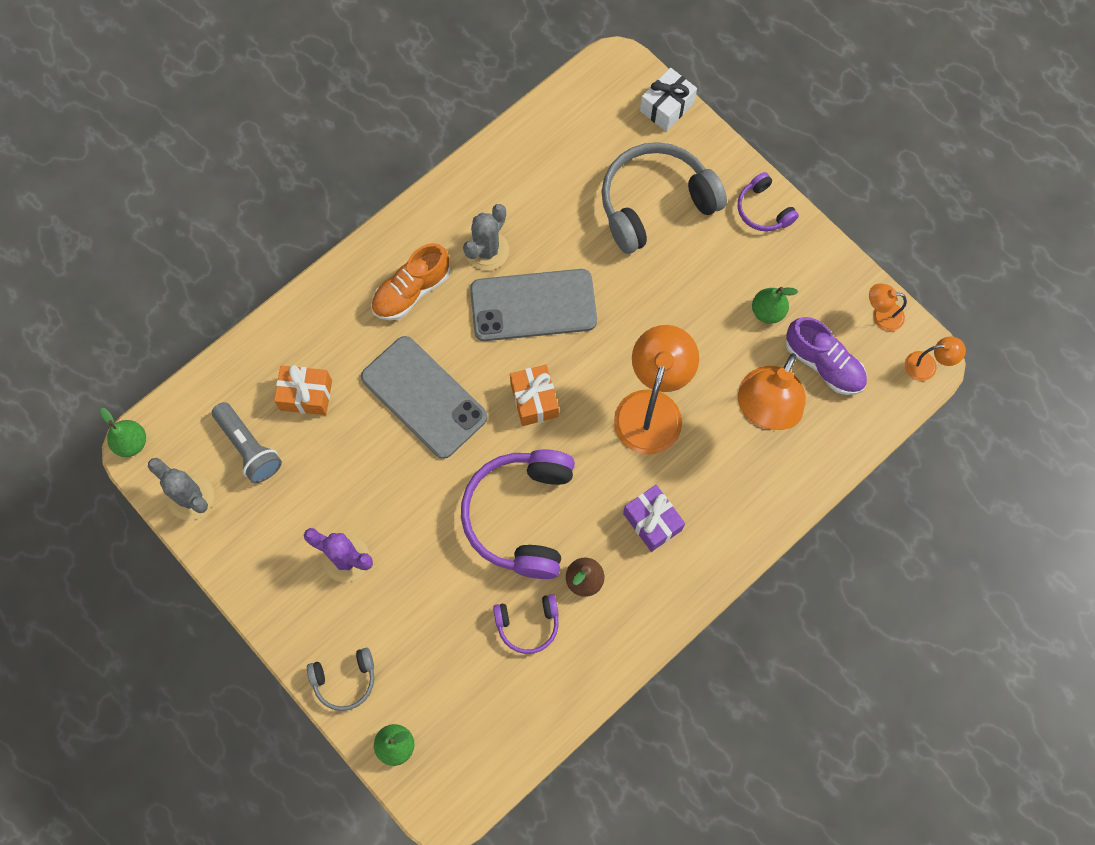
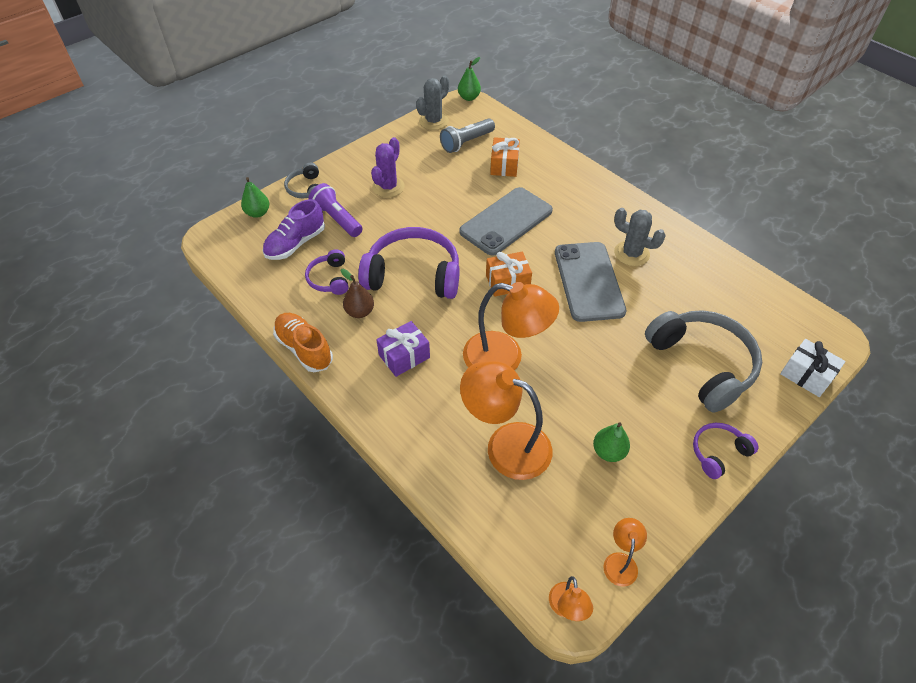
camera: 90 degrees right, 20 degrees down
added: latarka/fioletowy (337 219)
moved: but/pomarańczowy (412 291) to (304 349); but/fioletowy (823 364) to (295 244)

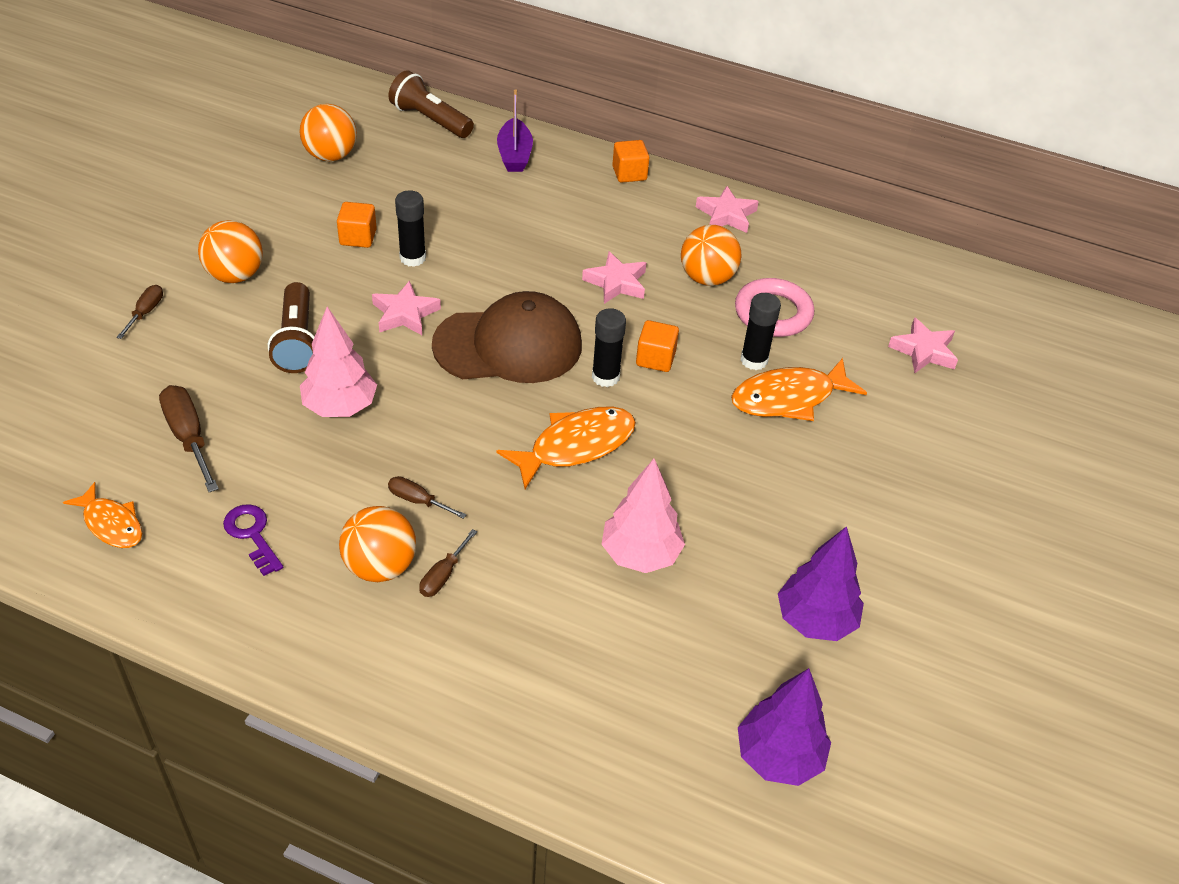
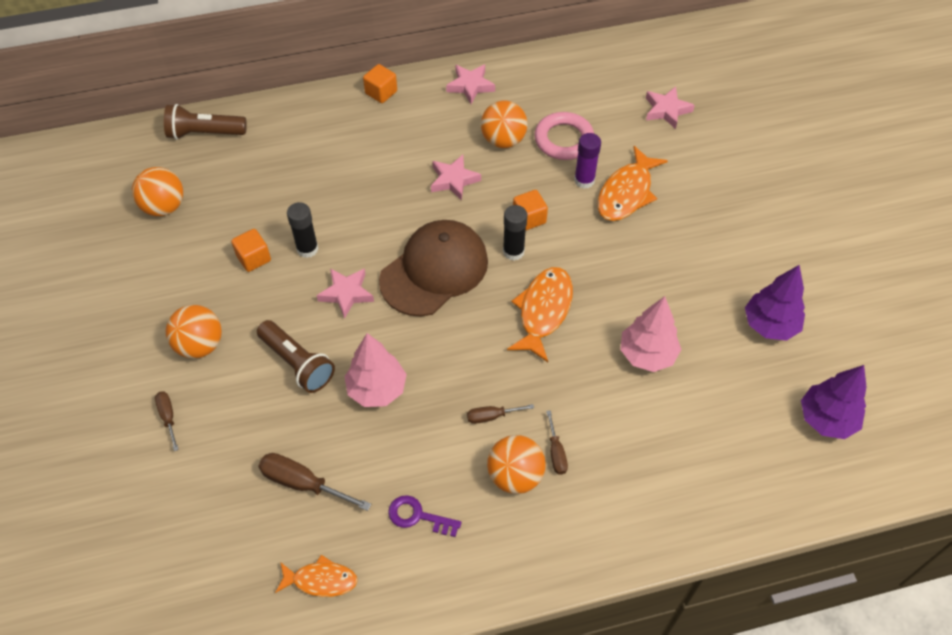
camera: 35 degrees left, 10 degrees up
removed: łódka/fioletowy (514 155)
recoloured: klej w sztyfcie/czarny (754 360) to klej w sztyfcie/fioletowy (584 180)

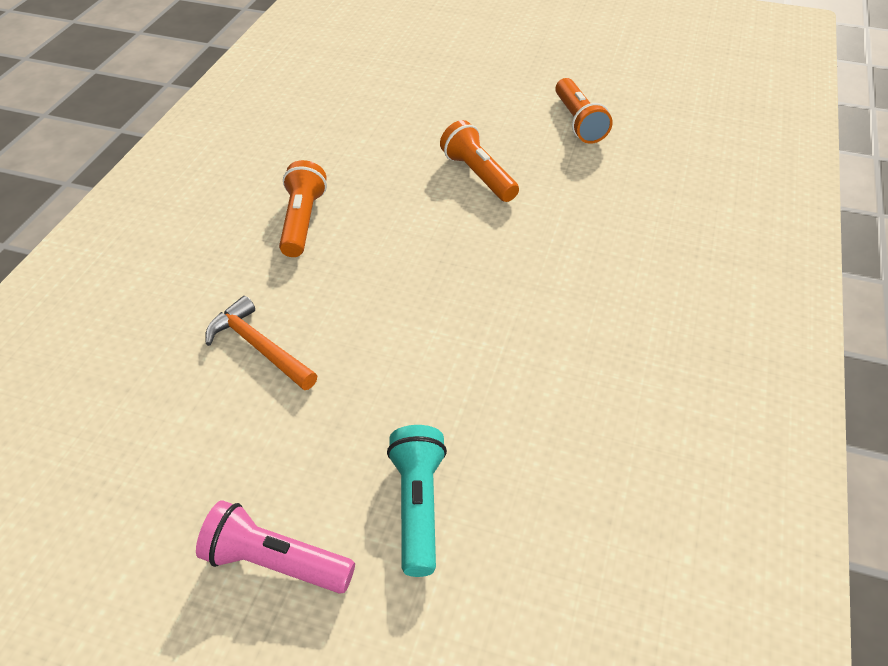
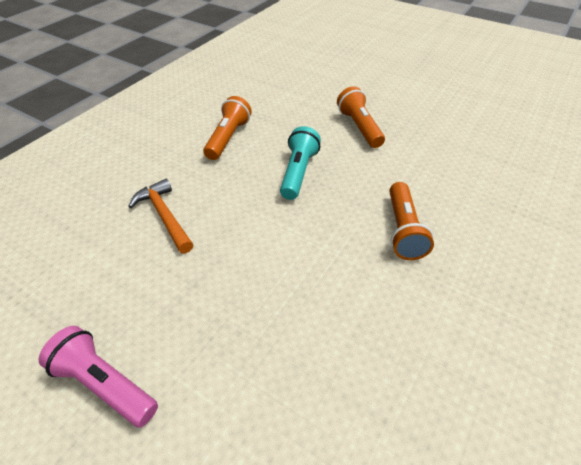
camera: 15 degrees right, 0 degrees up
moved: latarka/pomarańczowy (578 122) to (403 230); latarka/turkusowy (417 506) to (298 172)

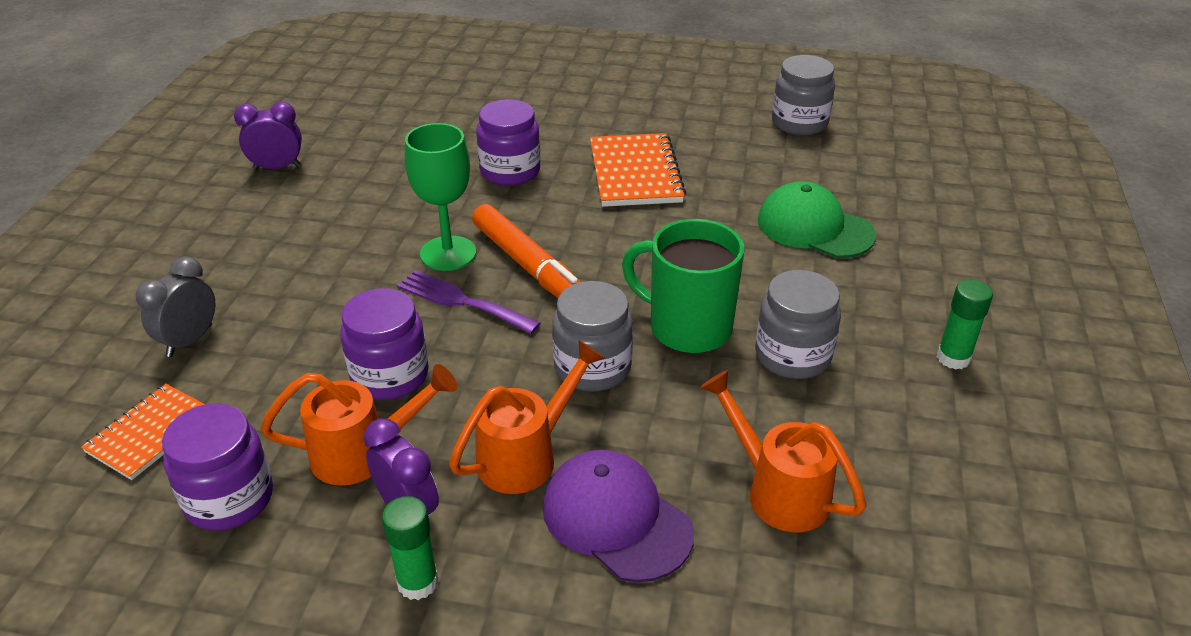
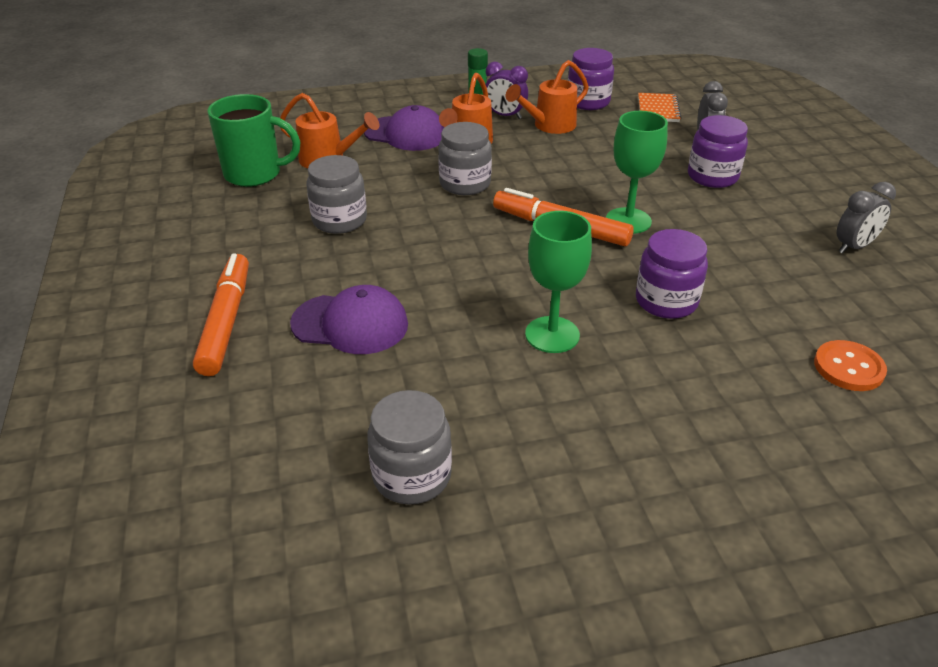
camera: 155 degrees right, 0 degrees up
removed: widelec/fioletowy (461 301); klej w sztyfcie/zielony (953 358)
added: flamaster/pomarańczowy (226 321); guzik/pomarańczowy (848 367)
moved: kubek/zielony (687 327) to (255 174); słoik/fioletowy (390 375) to (712 176)
replaced: zeszyt/pomarańczowy (635 173) to kielich/zielony (552 335)
recoloured: budzik/fioletowy (277 168) to budzik/szary (854 247); czapka/zielony (814 227) to czapka/fioletowy (350 324)

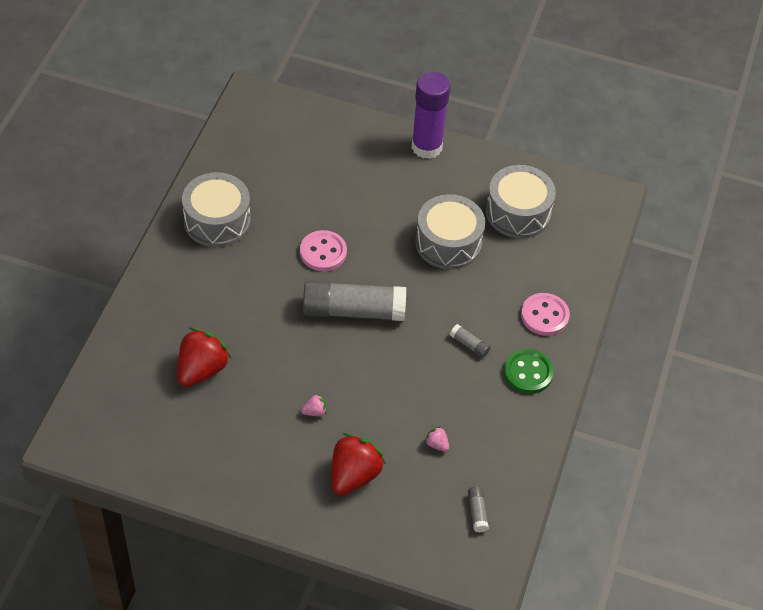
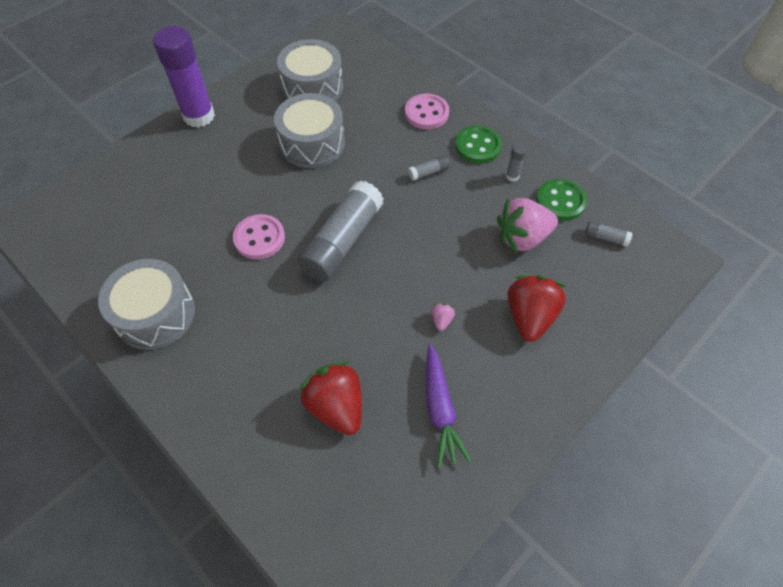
camera: 60 degrees left, 5 degrees up
added: klej w sztyfcie/szary (512 176); guzik/zielony (560 201); marchewka/fioletowy (440 409)
turned: truskawka/czerwony (354 475) = (529 317) 45 degrees clockwise
resized: truskawka/różowy (437 444) = (522 238) x2.35

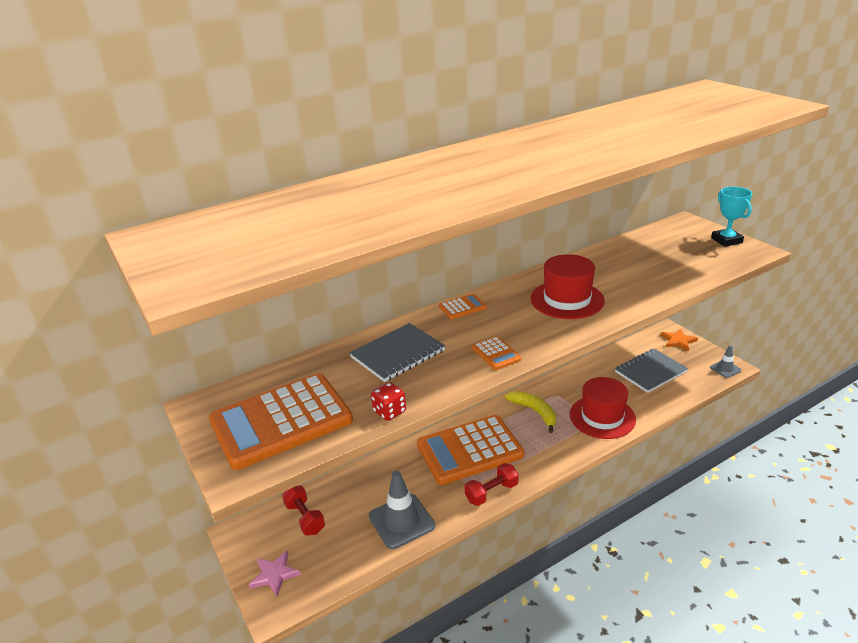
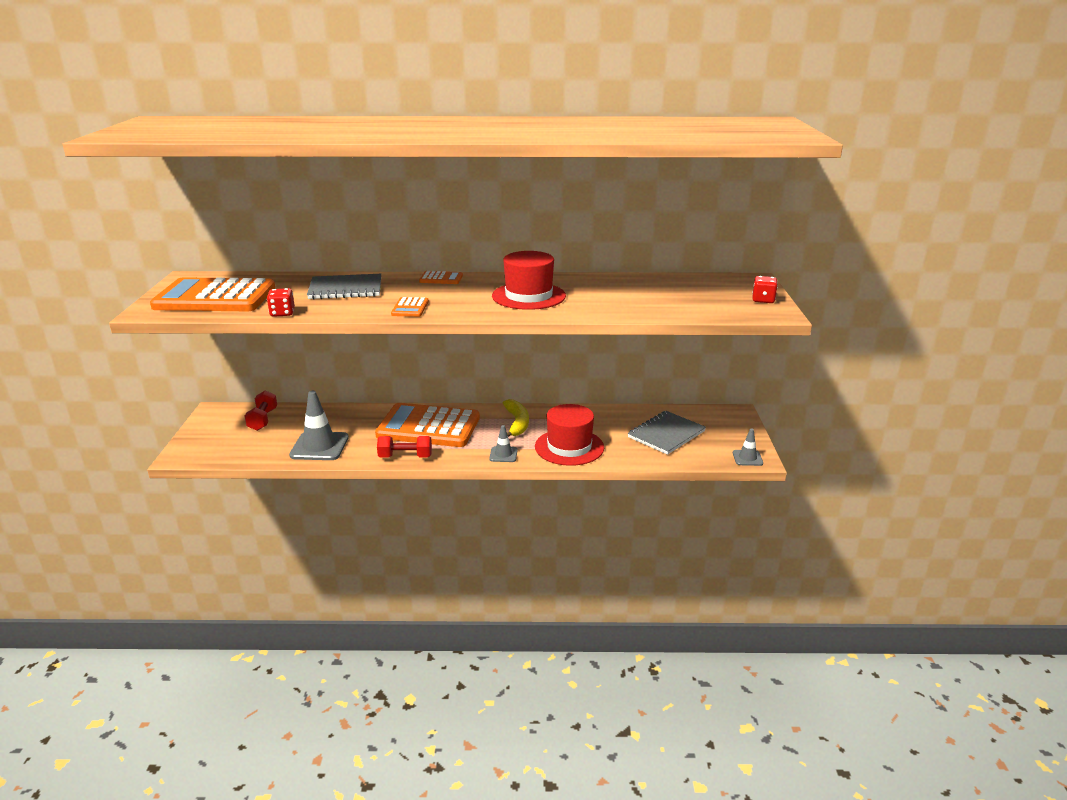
camera: 30 degrees right, 5 degrees down
removed: gwiazda/pomarańczowy (678 341); gwiazda/różowy (274 574)
added: pachołek/szary (503 454)
replaced: puchar/turkusowy (726 240) to kostka do gry/czerwony (763 300)
turned: zeszyt/szary (650 372) = (666 434) 45 degrees counterclockwise

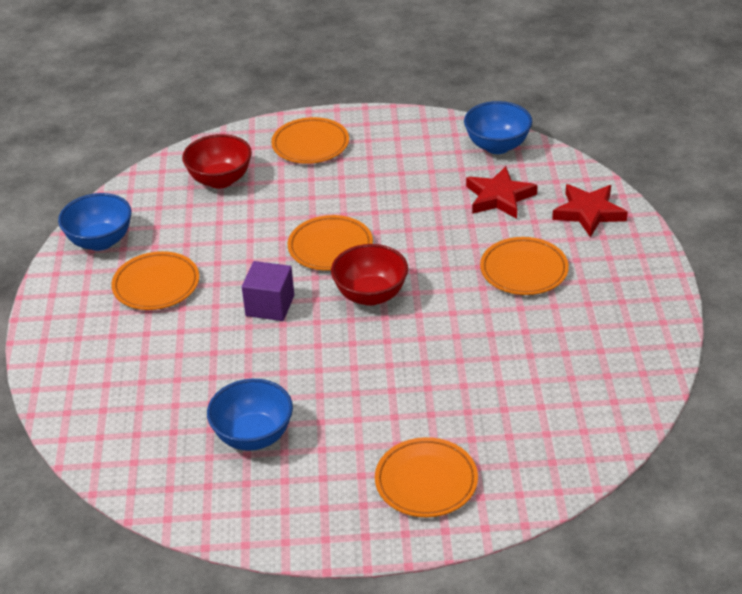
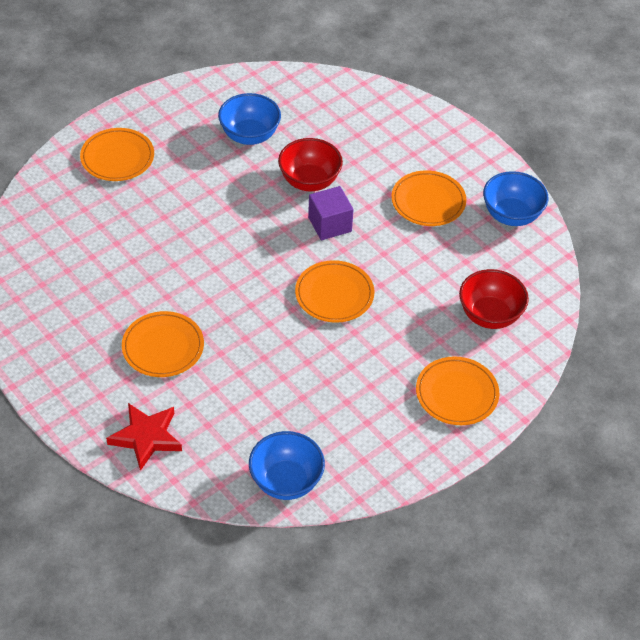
camera: 140 degrees right, 10 degrees up
removed: gwiazda/czerwony (499 197)
moved: miska/czerwony (370 295) to (309 181)

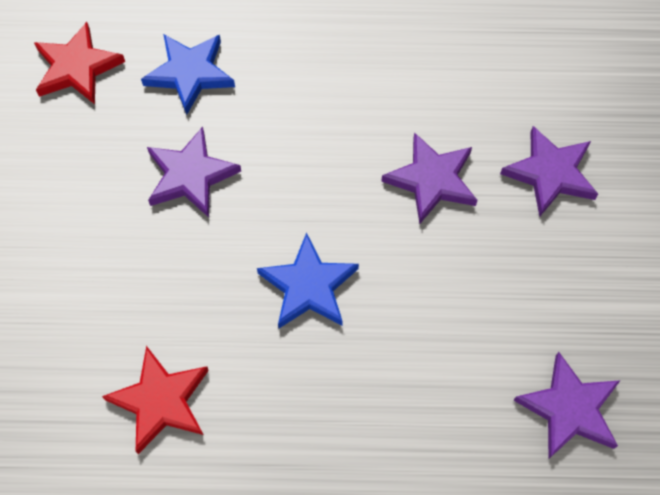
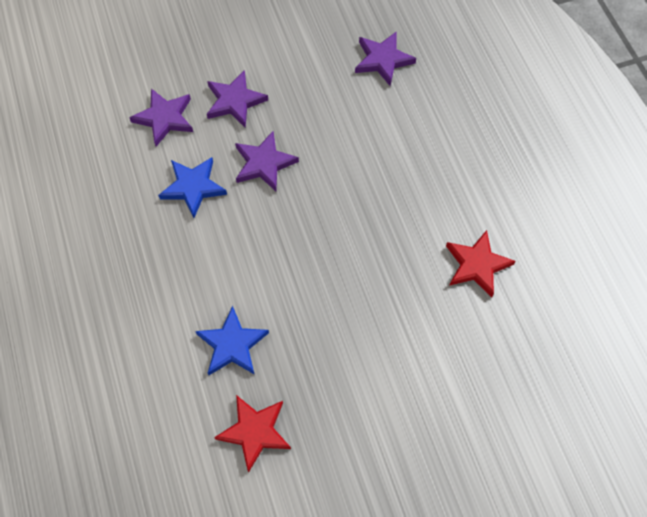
camera: 110 degrees left, 0 degrees up
moved: gwiazda/fioletowy (190 175) to (164 118); gwiazda/niebieski (308 286) to (193 187)

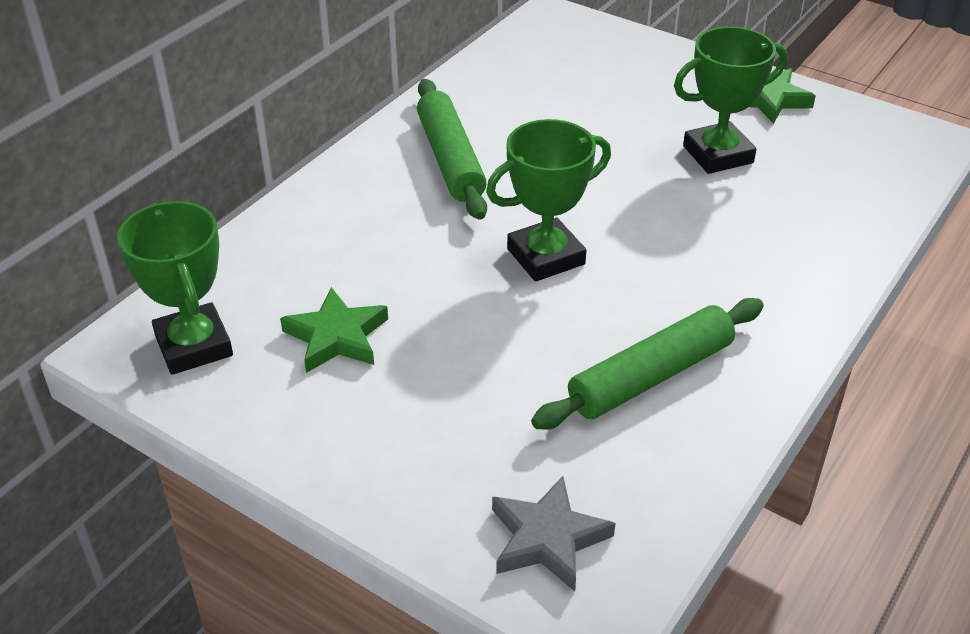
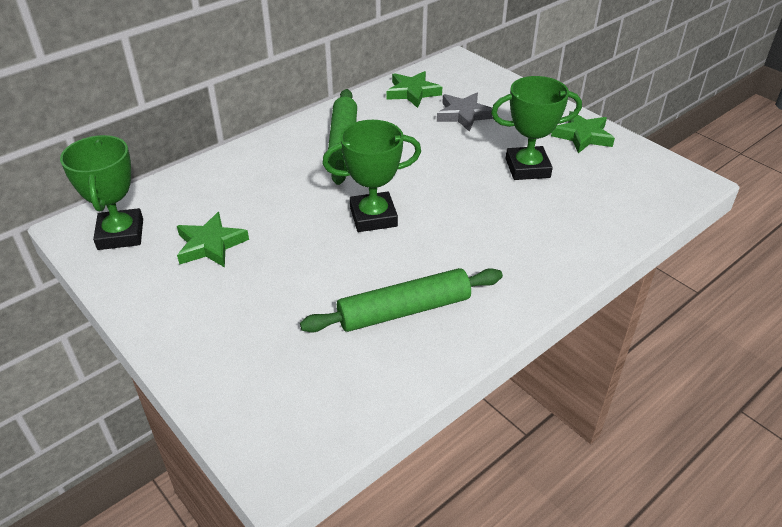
camera: 15 degrees right, 0 degrees up
added: gwiazda/zielony (412 92)
moved: gwiazda/szary (547 539) to (463 115)

